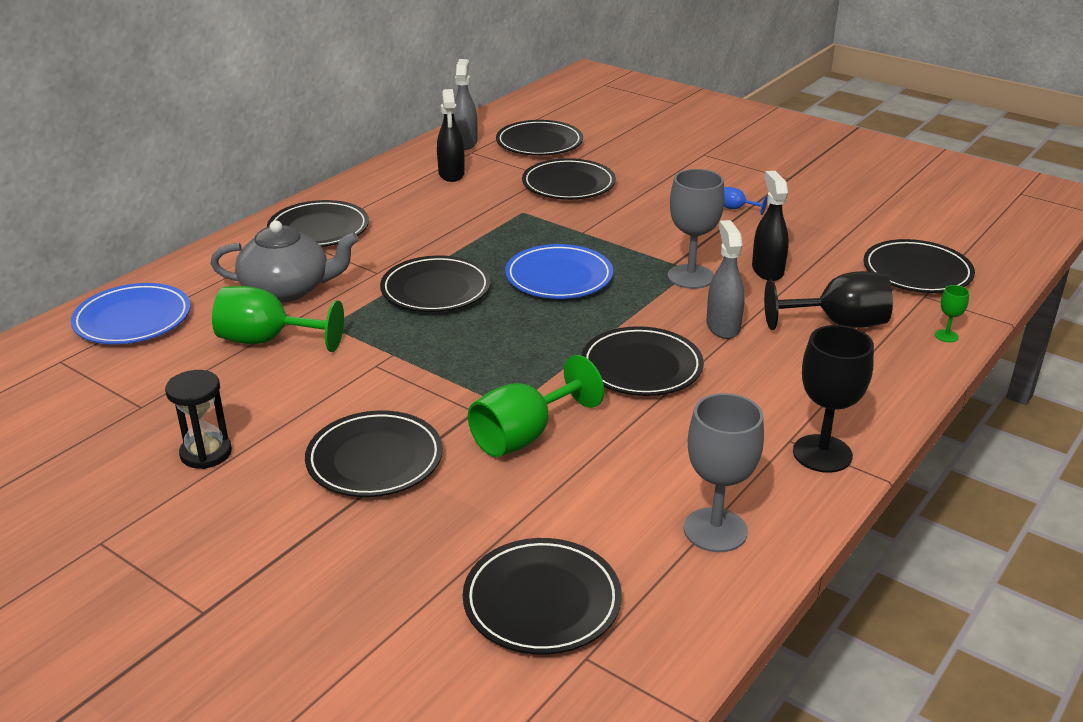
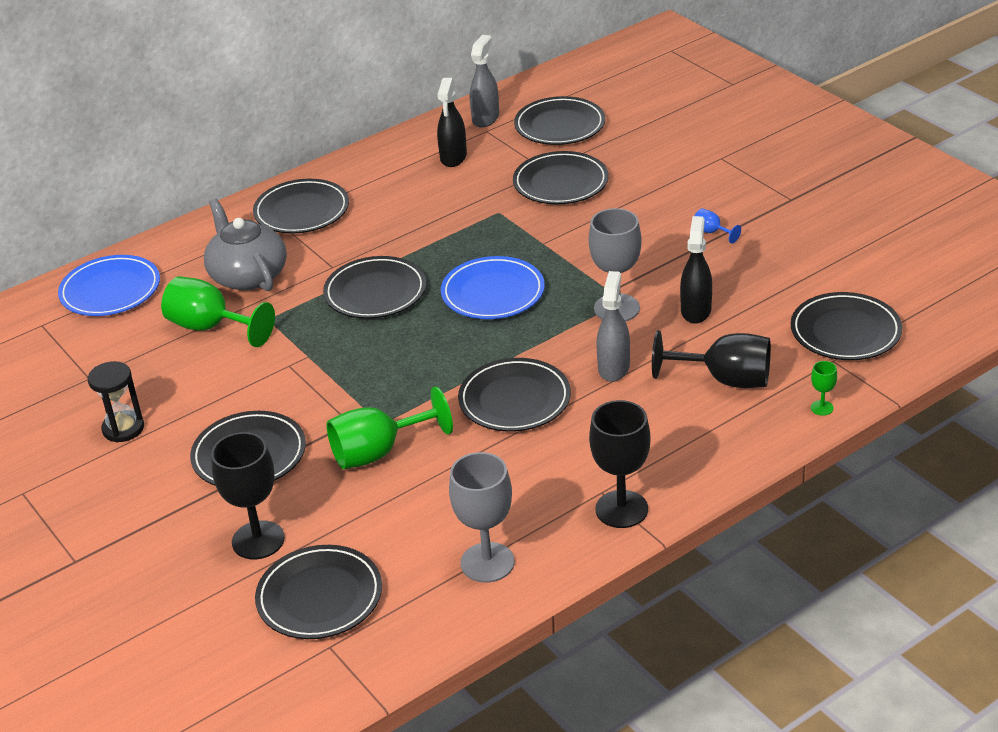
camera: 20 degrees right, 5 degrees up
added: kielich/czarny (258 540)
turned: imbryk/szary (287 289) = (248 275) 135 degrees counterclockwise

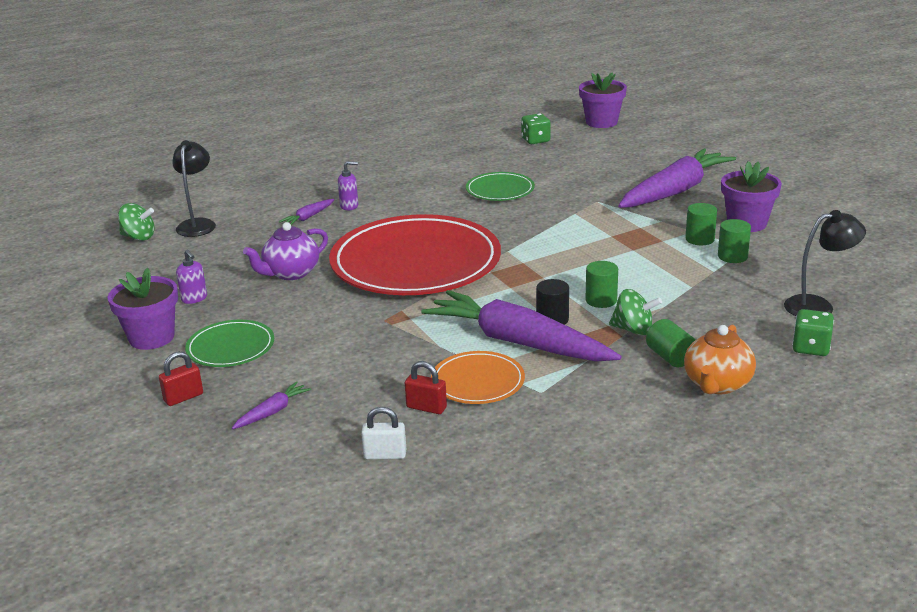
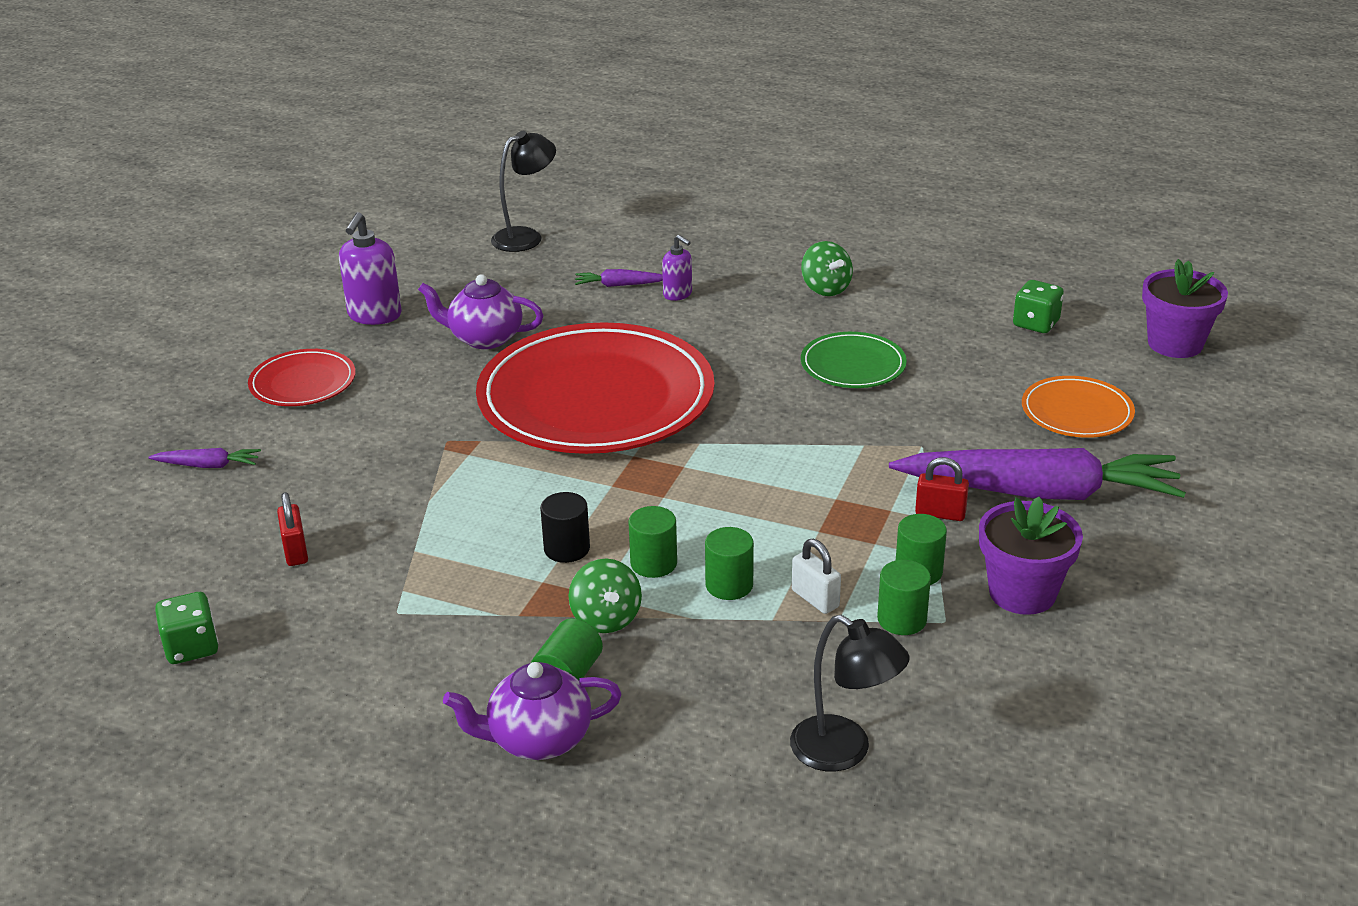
camera: 50 degrees right, 5 degrees up
removed: doniczka/fioletowy (151 337); marchewka/fioletowy (517 342)
added: walec/zielony (729 585)
moved: bączek/zielony (139 237) to (825 288); kostka do gry/zielony (810 348) to (191 647); kłódka/czerwony (183 397) to (940 513); talerz/pomarańczowy (478 382) to (1077 412); kłódka/biały (385 455) to (815 599)
recoloured: talerz/zielony (230 347) to talerz/czerwony (303 383); imbryk/pomarańczowy (717 384) to imbryk/fioletowy (537 740)
resized: dozownik mydła/fioletowy (194 299) = (374 315) x1.69

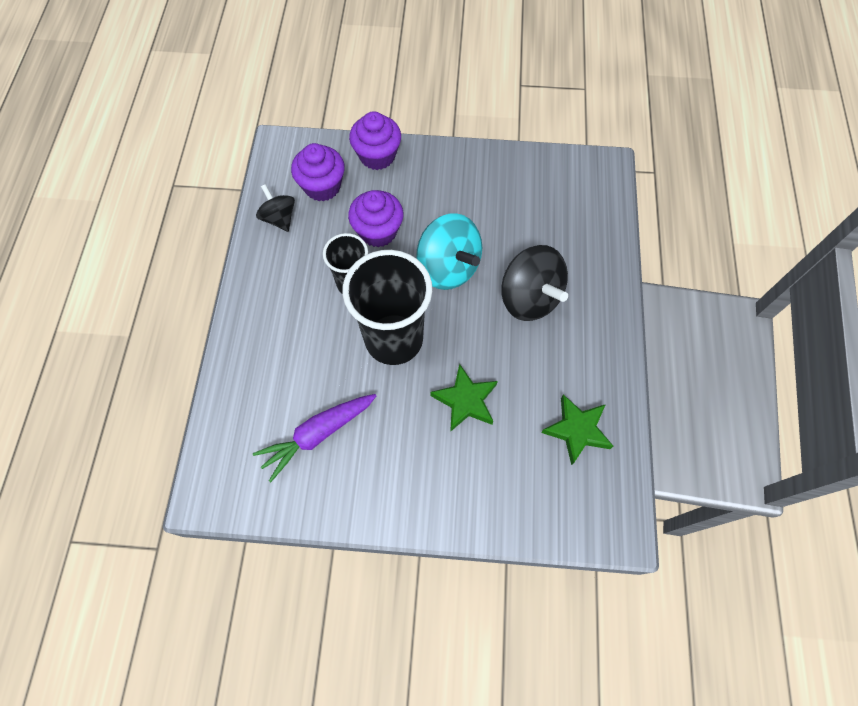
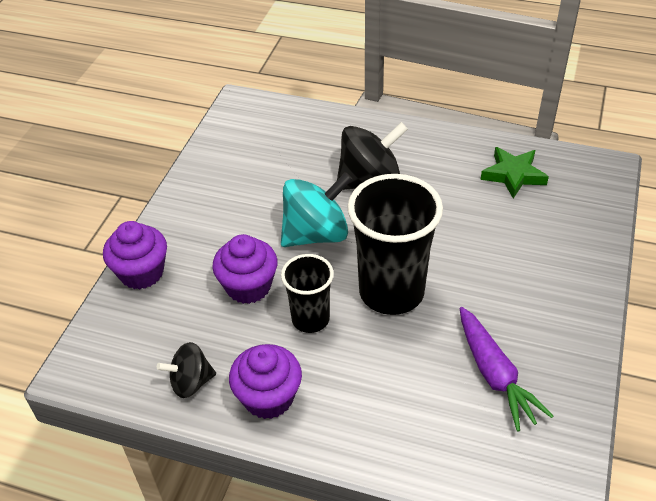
camera: 75 degrees left, 20 degrees down
removed: gwiazda/zielony (465 400)
moved: muffinka/fioletowy (322 186) to (268 397)

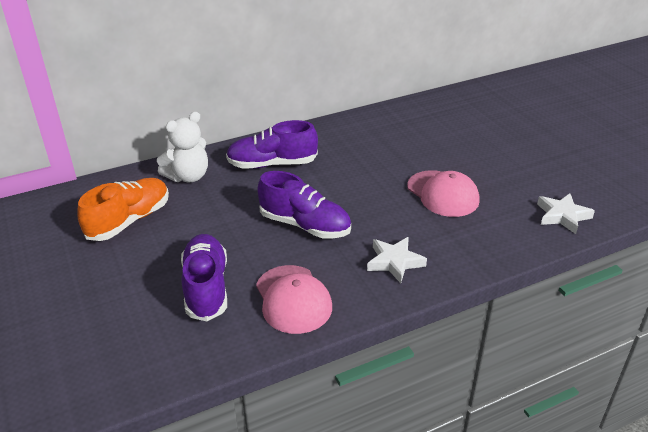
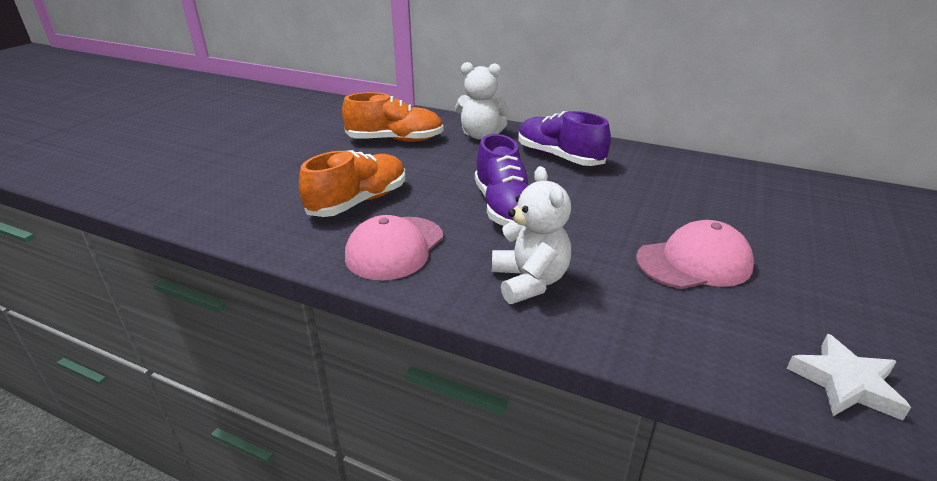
camera: 50 degrees right, 5 degrees down
replaced: gwiazda/biały (395 262) to miś/biały (529 281)
recoloured: but/fioletowy (206 287) to but/pomarańczowy (359 202)
turned: czapka/różowy (442 194) = (694 262) 120 degrees counterclockwise

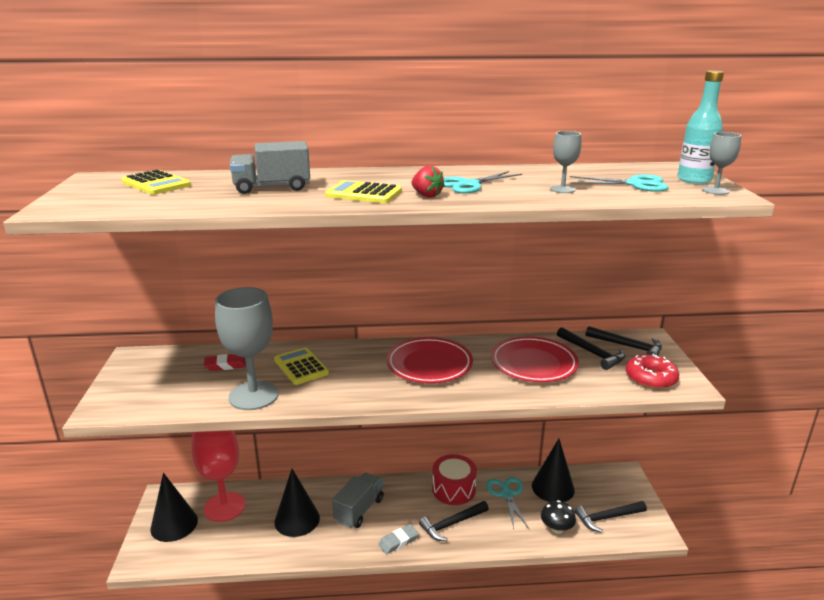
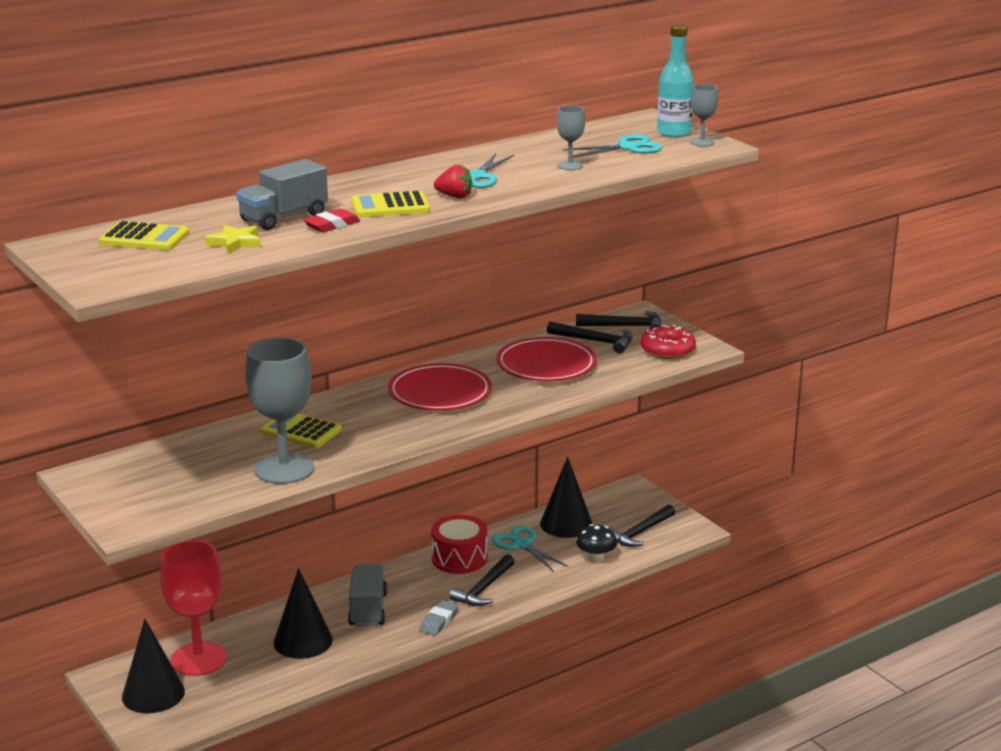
camera: 30 degrees left, 0 degrees up
added: gwiazda/żółty (235 243)
moved: gumka do mazania/czerwony (226 365) to (332 225)

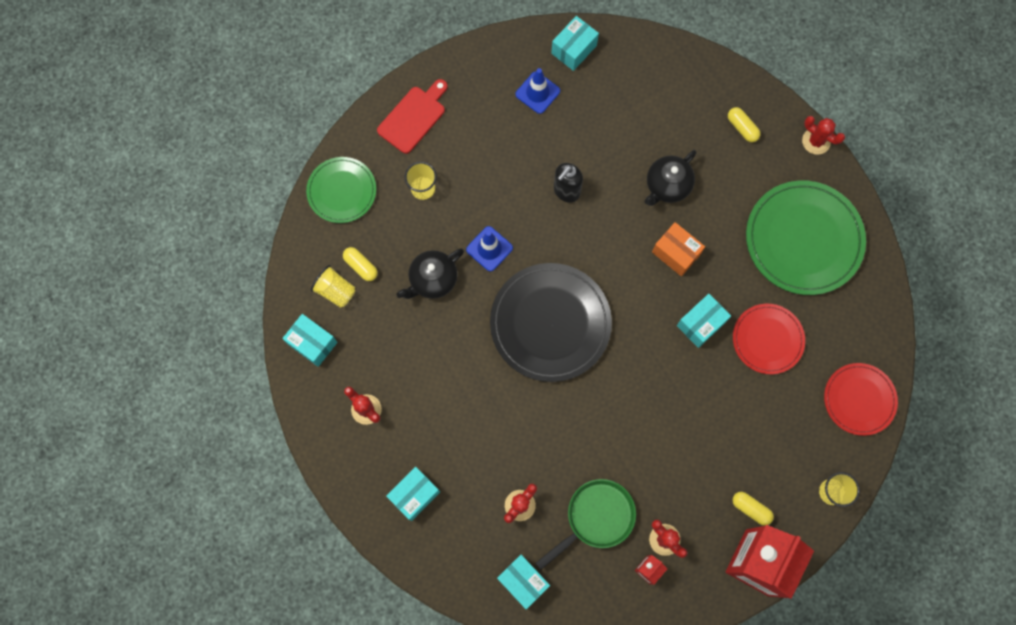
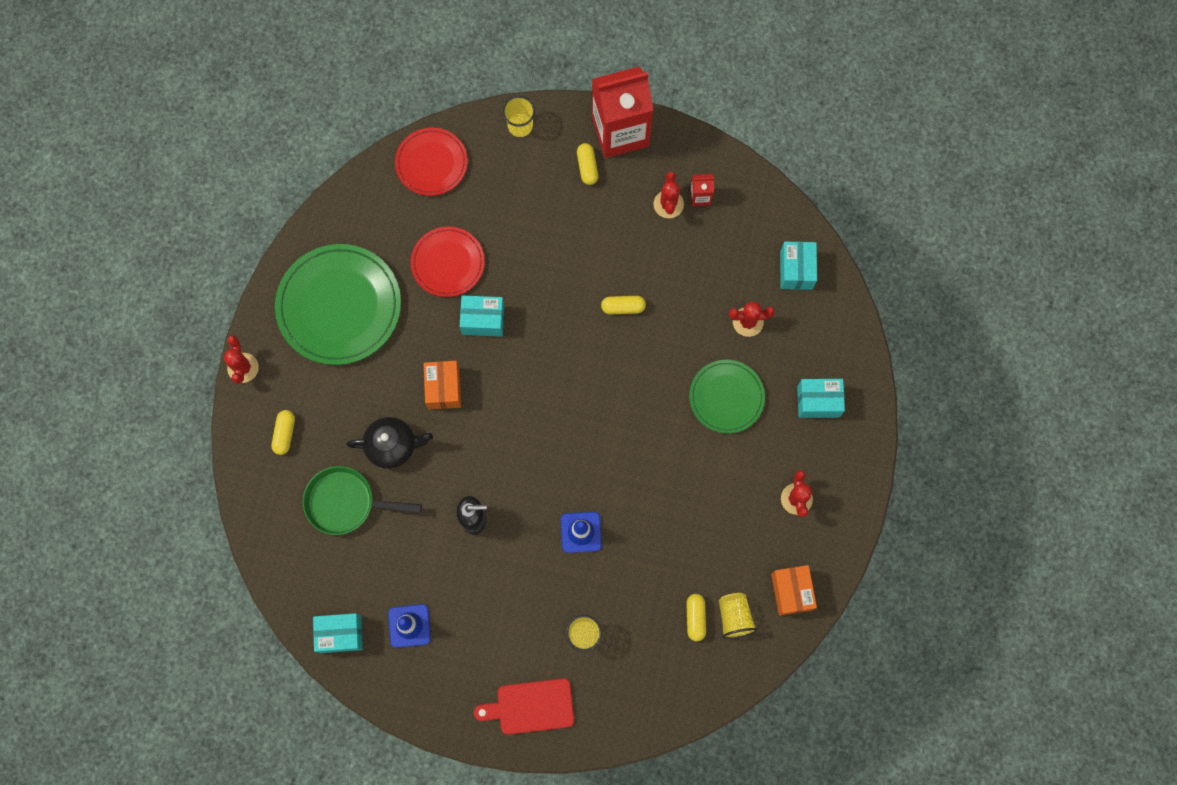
camera: 135 degrees left, 0 degrees up
removed: imbryk/czarny (432 280); talerz/czarny (550 323)
added: kapsułka/żółty (623 307)
moved: talerz/zielony (342 191) to (726 397); patelnia/zielony (596 518) to (346 502)
recoloured: pudełko/turkusowy (312 343) to pudełko/pomarańczowy (791 592)

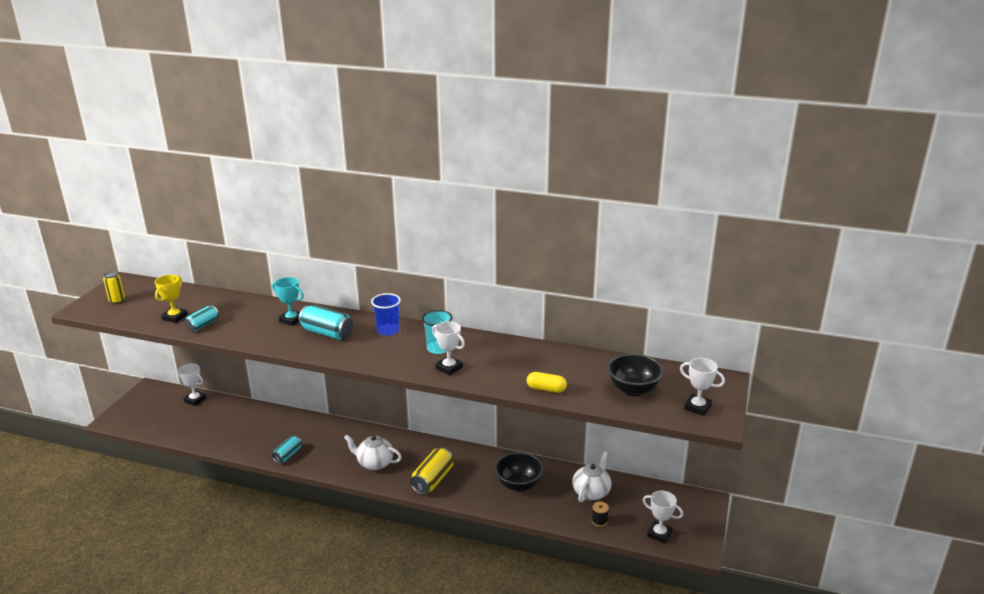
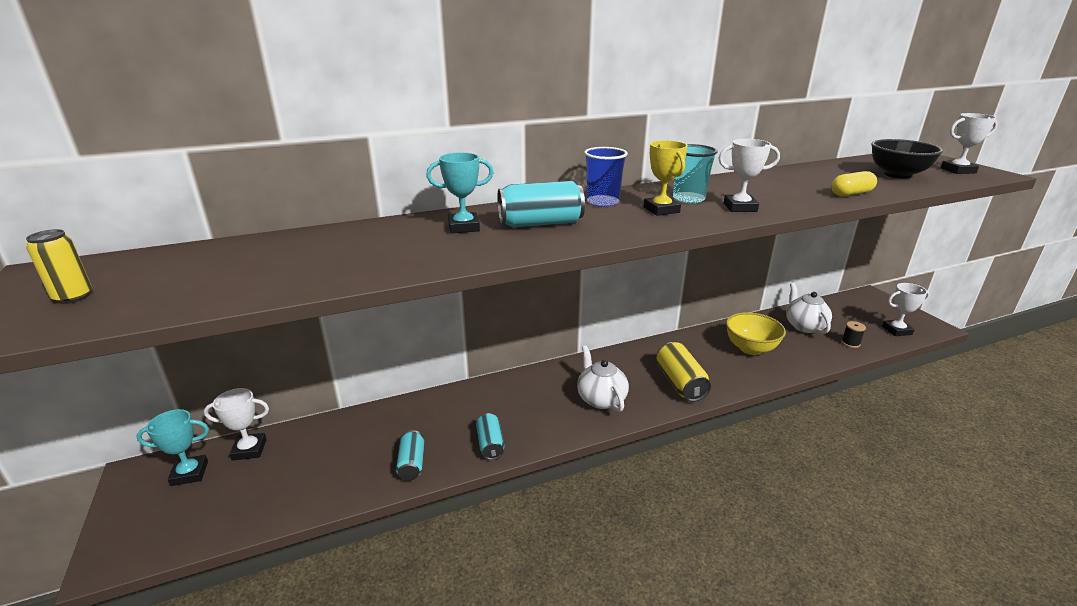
camera: 40 degrees left, 0 degrees up
added: puchar/turkusowy (189 473)
moved: puchar/żółty (175 317) to (661 210); puszka/turkusowy (203 325) to (412 464)
recoloured: miska/czarny (518 485) to miska/żółty (750 348)
turned: imbryk/biały (374 463) = (600 399) 90 degrees clockwise

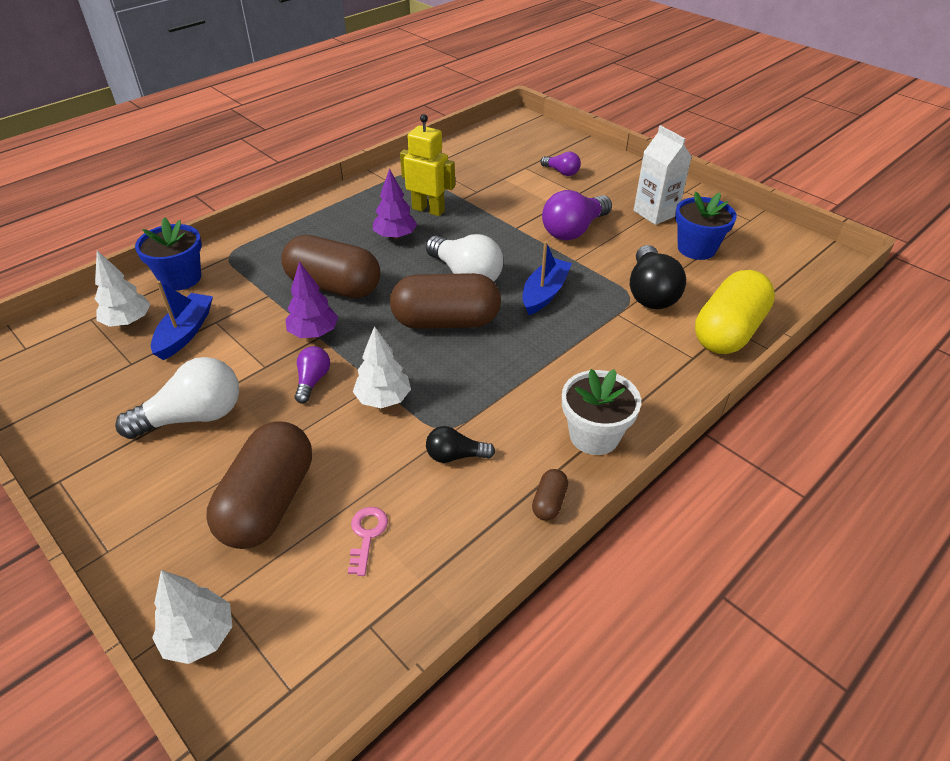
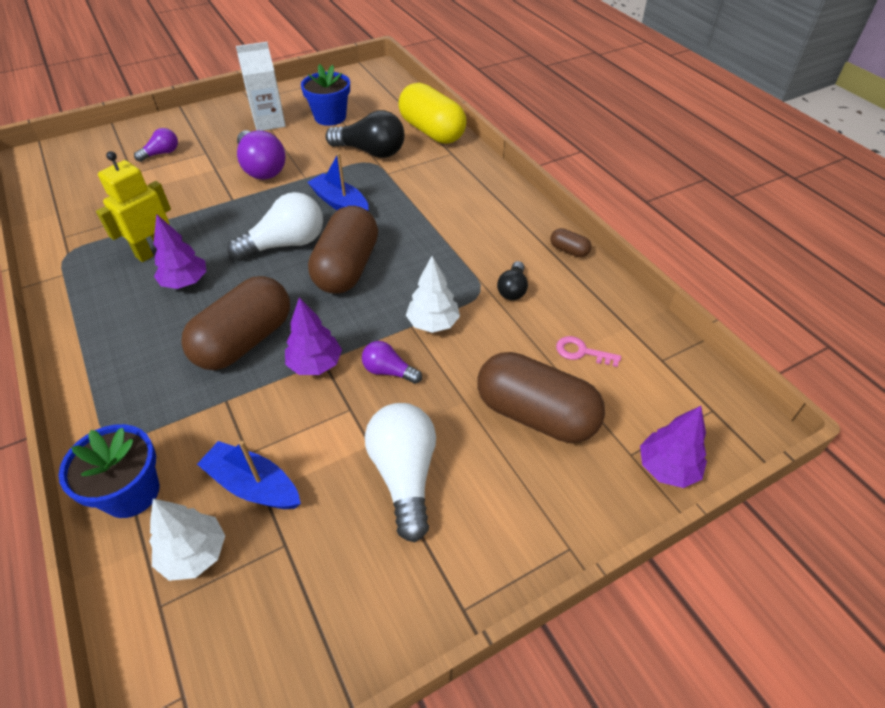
camera: 75 degrees left, 5 degrees up
removed: doniczka/biały (594 435)
recoloured: drzewko/biały (199 636) to drzewko/fioletowy (667 468)

